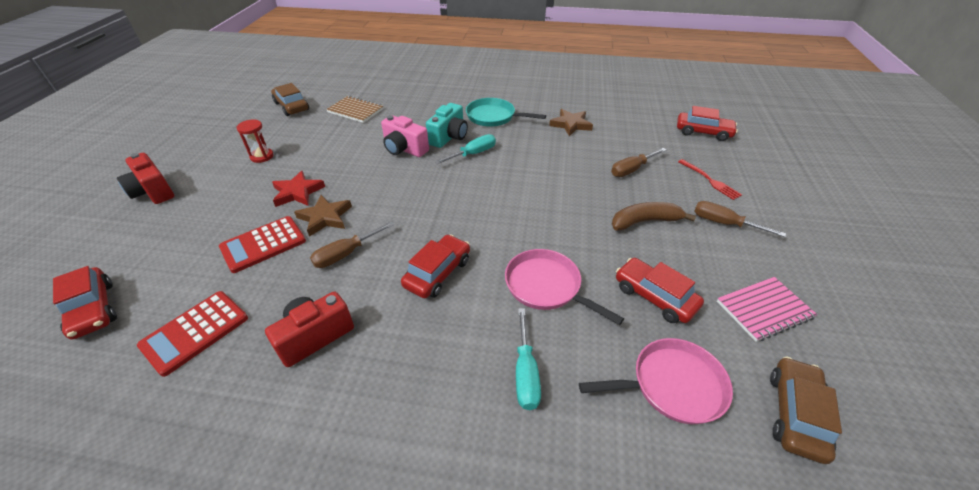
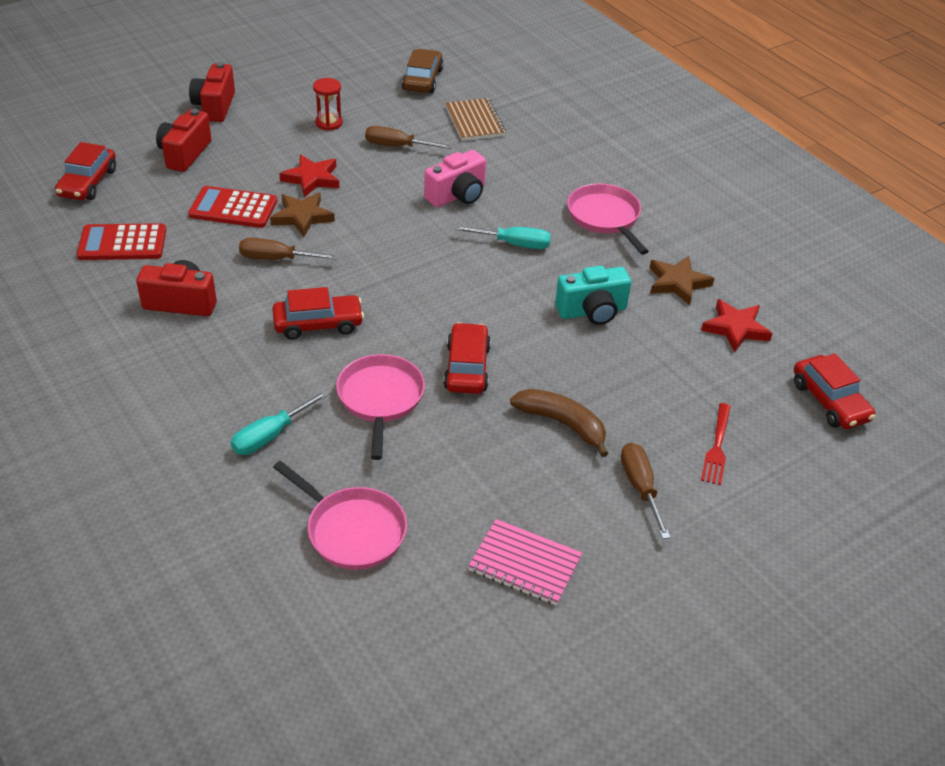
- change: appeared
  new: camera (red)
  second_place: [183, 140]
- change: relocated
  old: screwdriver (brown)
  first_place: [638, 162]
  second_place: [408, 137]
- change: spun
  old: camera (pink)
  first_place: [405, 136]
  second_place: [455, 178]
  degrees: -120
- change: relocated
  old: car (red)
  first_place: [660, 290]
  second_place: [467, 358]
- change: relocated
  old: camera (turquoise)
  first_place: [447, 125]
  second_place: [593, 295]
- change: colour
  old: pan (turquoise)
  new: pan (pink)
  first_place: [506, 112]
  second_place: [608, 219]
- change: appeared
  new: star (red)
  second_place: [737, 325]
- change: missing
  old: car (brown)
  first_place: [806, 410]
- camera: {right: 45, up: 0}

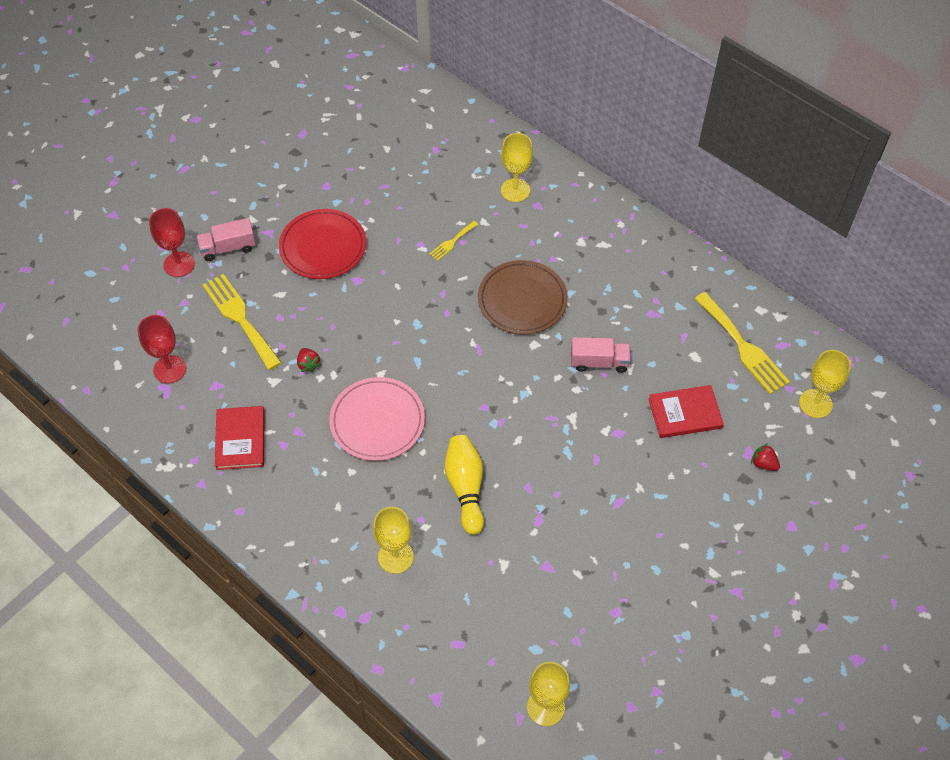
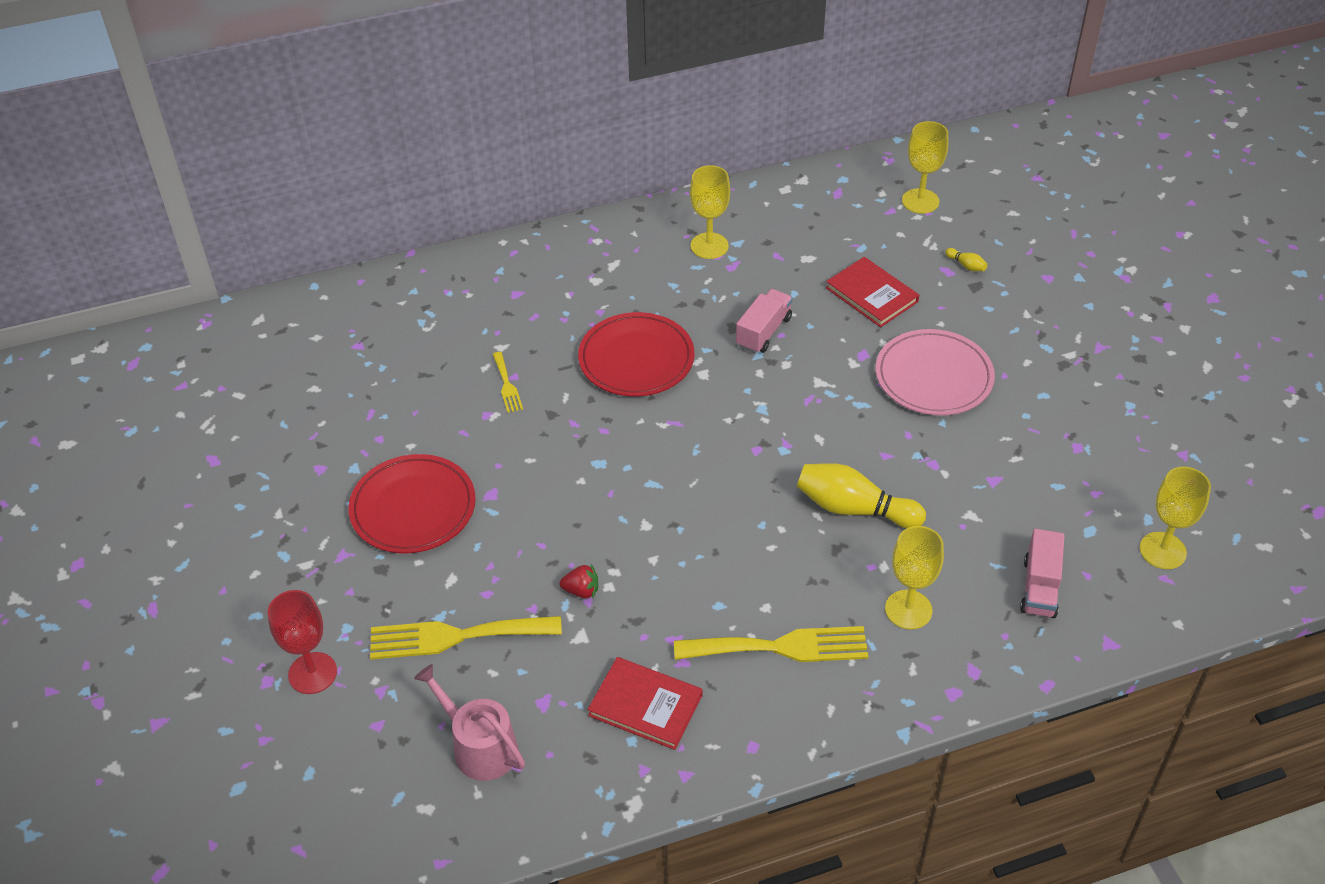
- change: exchanged
  old: goblet (red)
  new: watering can (pink)
  first_place: [161, 349]
  second_place: [469, 722]
- change: colour
  old: plate (brown)
  new: plate (red)
  first_place: [523, 297]
  second_place: [636, 354]
- change: relocated
  old: fork (yellow)
  first_place: [742, 343]
  second_place: [771, 644]
- change: relocated
  old: goblet (yellow)
  first_place: [517, 167]
  second_place: [710, 212]
- change: spun
  old: book (red)
  first_place: [686, 411]
  second_place: [872, 292]
  degrees: -60
- change: relocated
  old: plate (pink)
  first_place: [377, 419]
  second_place: [935, 372]
- change: exchanged
  old: strawberry (red)
  new: bowling pin (yellow)
  first_place: [765, 457]
  second_place: [966, 259]
- change: relocated
  old: truck (pink)
  first_place: [226, 239]
  second_place: [1042, 573]
- camera: {right: -60, up: -10}

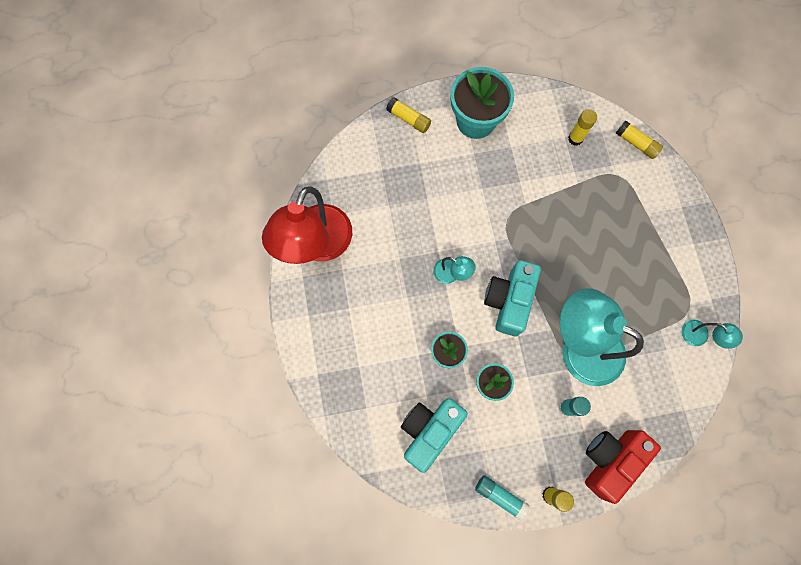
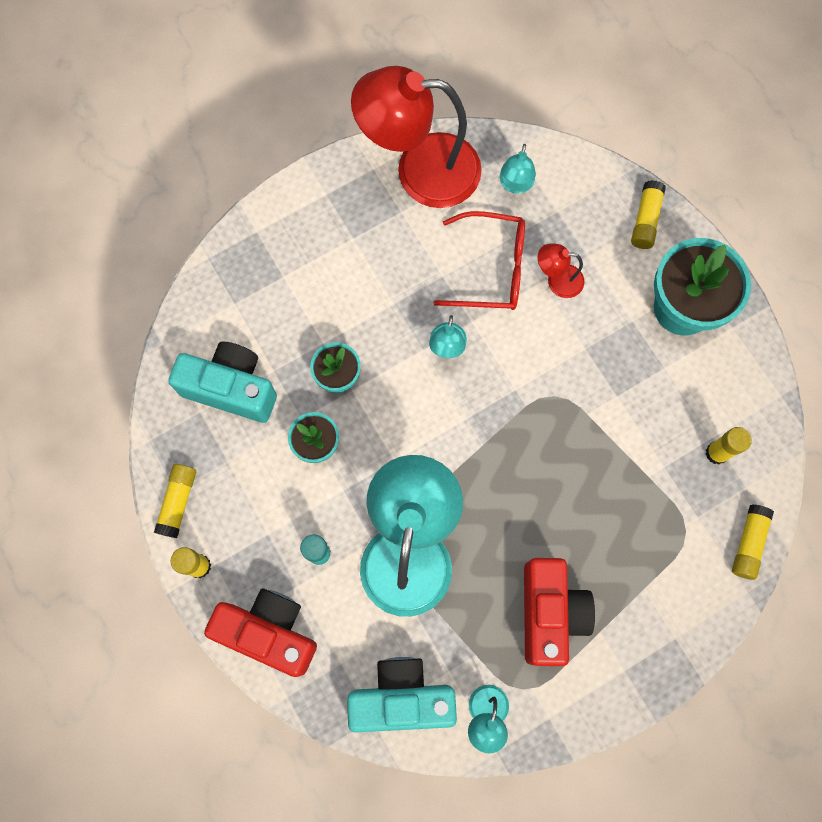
- change: colour
  old: glue stick (turquoise)
  new: glue stick (yellow)
  first_place: [502, 498]
  second_place: [175, 501]
- change: relocated
  old: camera (turquoise)
  first_place: [512, 298]
  second_place: [402, 694]
- change: appeared
  new: glasses (red)
  second_place: [479, 260]
- change: appeared
  new: lamp (turquoise)
  second_place: [518, 169]
- change: appeared
  new: camera (red)
  second_place: [559, 612]
- change: appeared
  new: lamp (red)
  second_place: [561, 270]
- camera: {right: 70, up: 0}

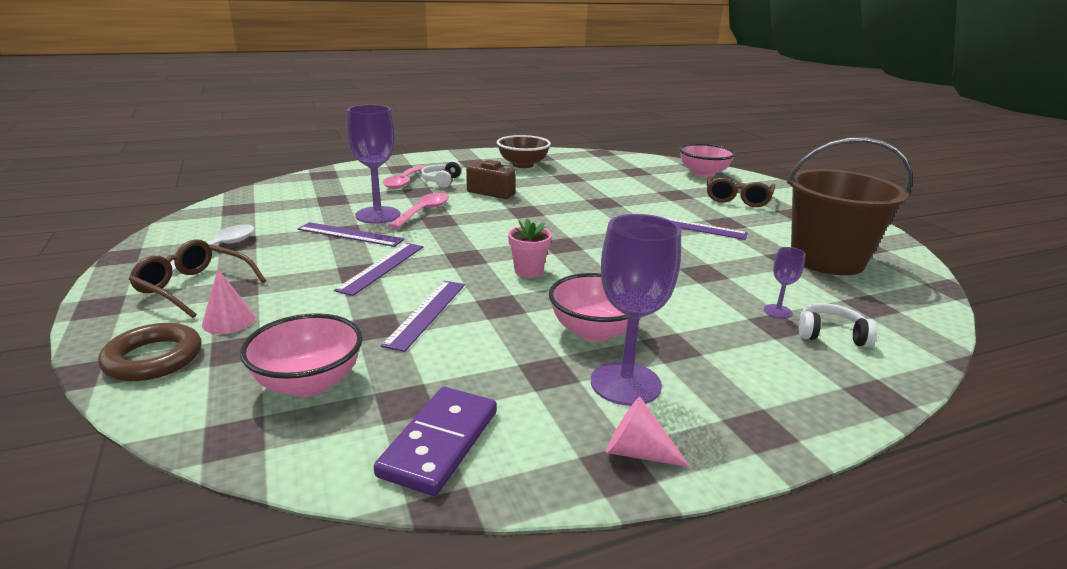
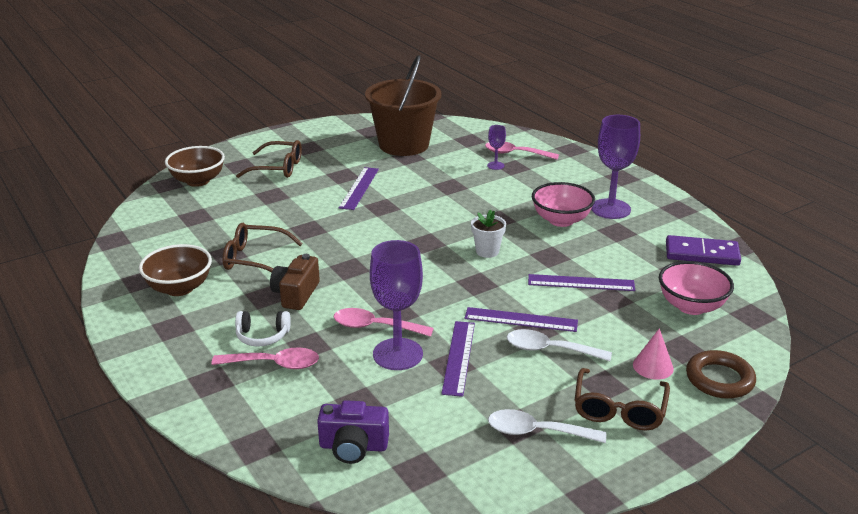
- change: colour
  old: bowl (pink)
  new: bowl (brown)
  first_place: [707, 160]
  second_place: [195, 166]
- change: appeared
  new: glasses (brown)
  second_place: [263, 248]
- change: appeared
  new: camera (purple)
  second_place: [353, 432]
- change: colour
  old: flower pot (pink)
  new: flower pot (white)
  first_place: [530, 248]
  second_place: [488, 234]
- change: exchanged
  old: headphones (white)
  new: spoon (pink)
  first_place: [838, 325]
  second_place: [522, 151]
- change: appeared
  new: spoon (white)
  second_place: [559, 345]
- change: missing
  old: cone (pink)
  first_place: [648, 432]
- camera: {right: -100, up: 5}

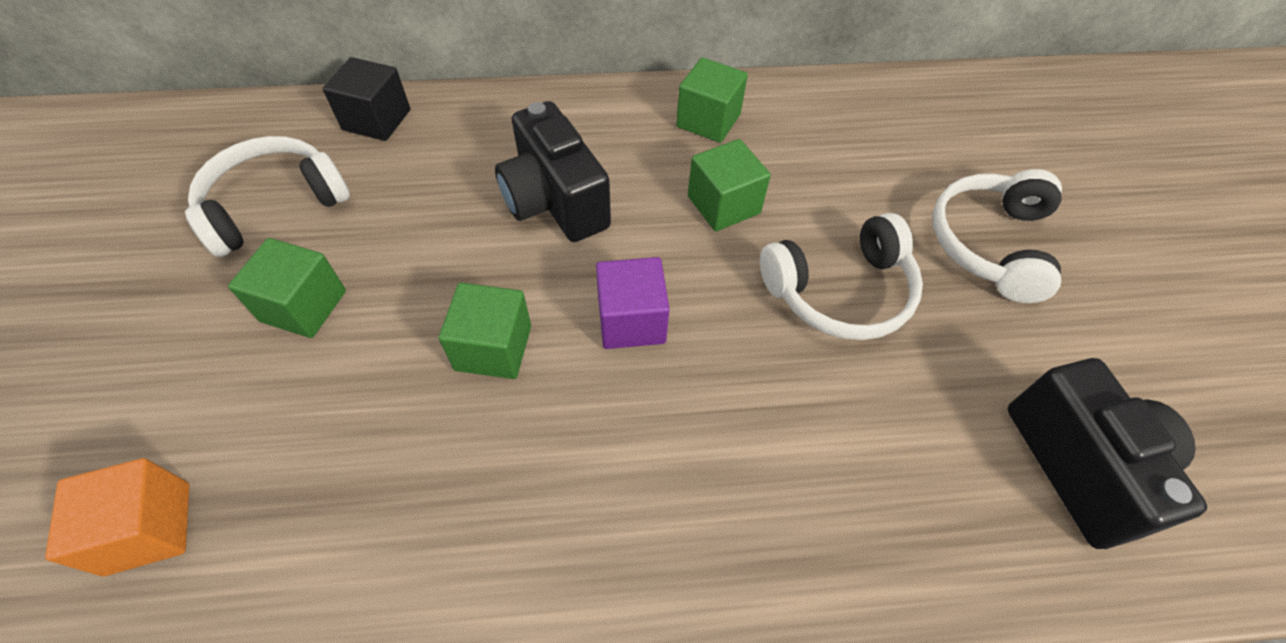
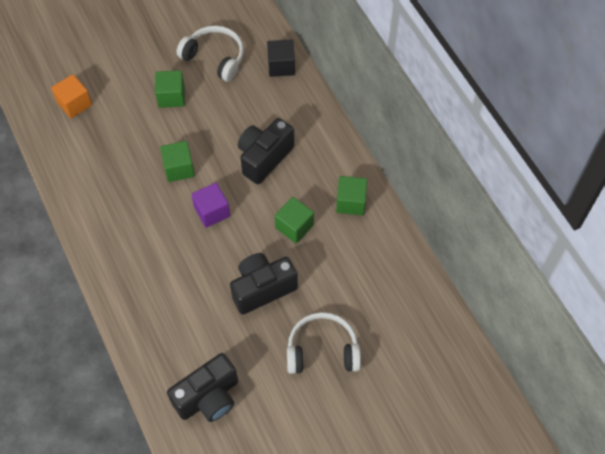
- change: exchanged
  old: headphones (white)
  new: camera (black)
  first_place: [841, 276]
  second_place: [264, 284]
- camera: {right: 70, up: 5}

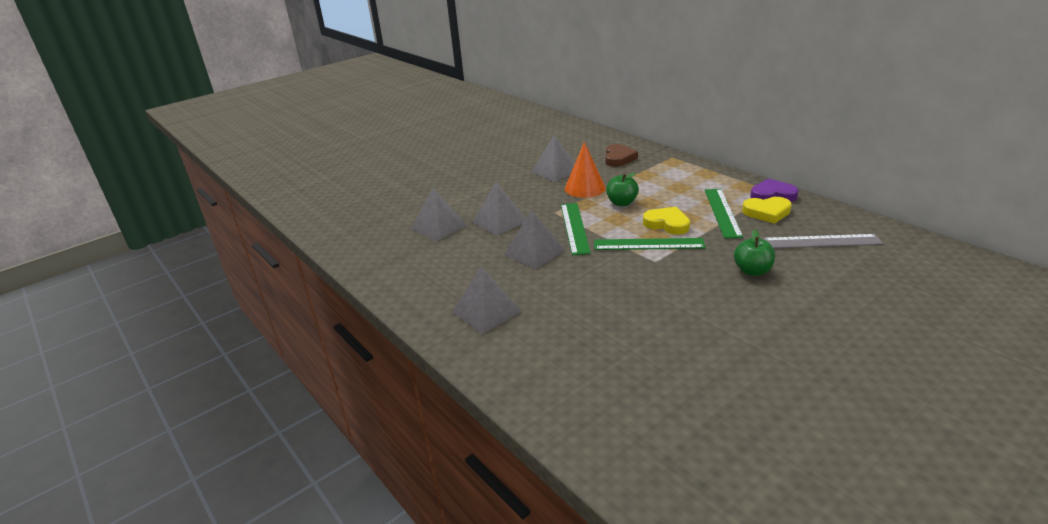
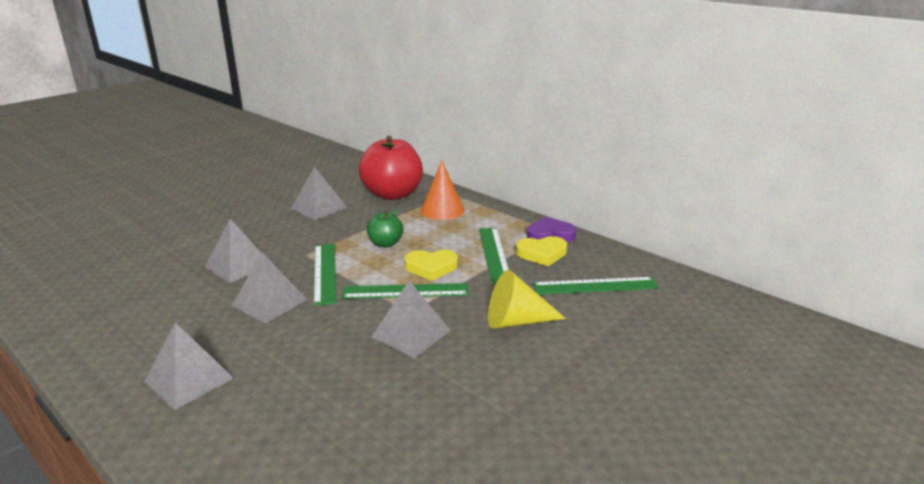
- change: exchanged
  old: heart (brown)
  new: apple (red)
  first_place: [621, 155]
  second_place: [391, 168]
- change: relocated
  old: pyramid (grey)
  first_place: [439, 214]
  second_place: [411, 319]
- change: spun
  old: heart (yellow)
  first_place: [666, 221]
  second_place: [431, 265]
  degrees: 150
- change: relocated
  old: cone (orange)
  first_place: [585, 170]
  second_place: [443, 190]
- change: exchanged
  old: apple (green)
  new: cone (yellow)
  first_place: [754, 253]
  second_place: [527, 299]
- change: colour
  old: ruler (grey)
  new: ruler (green)
  first_place: [822, 241]
  second_place: [596, 286]
- camera: {right: -10, up: -5}

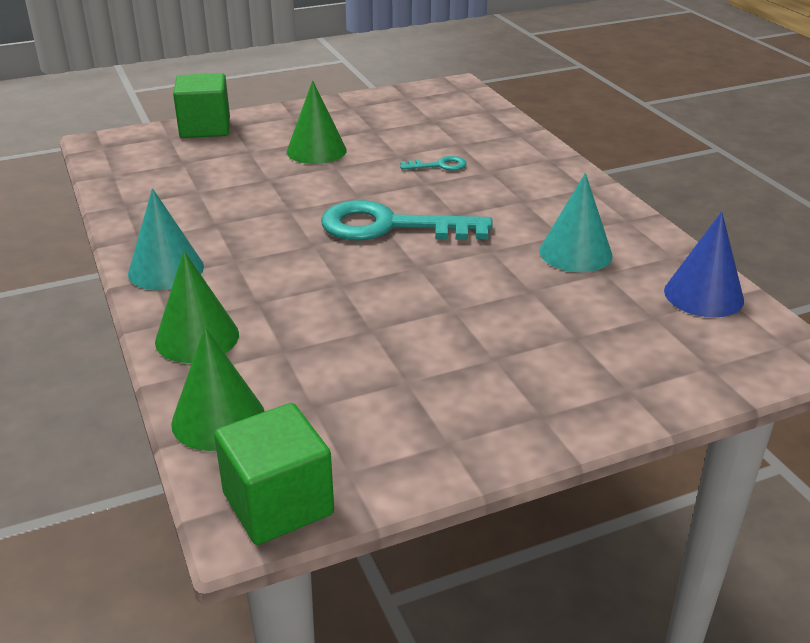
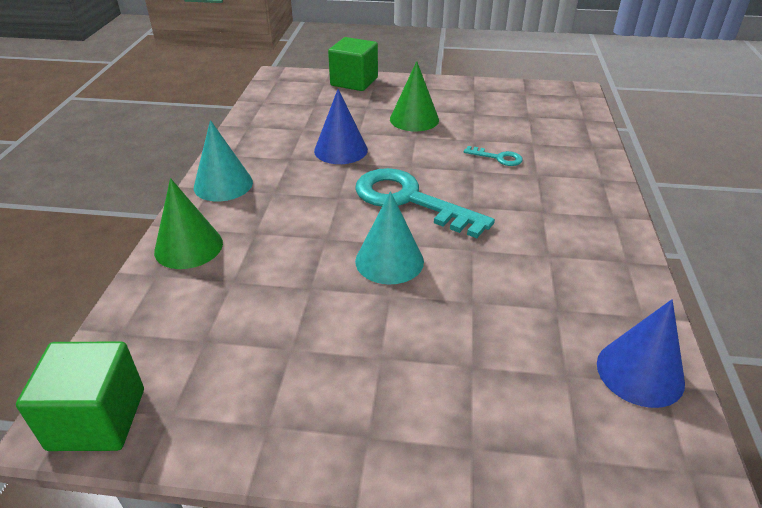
- change: appeared
  new: cone (blue)
  second_place: [341, 126]
- change: relocated
  old: cone (turquoise)
  first_place: [576, 222]
  second_place: [389, 238]
- change: missing
  old: cone (green)
  first_place: [218, 389]
- camera: {right: 30, up: 5}

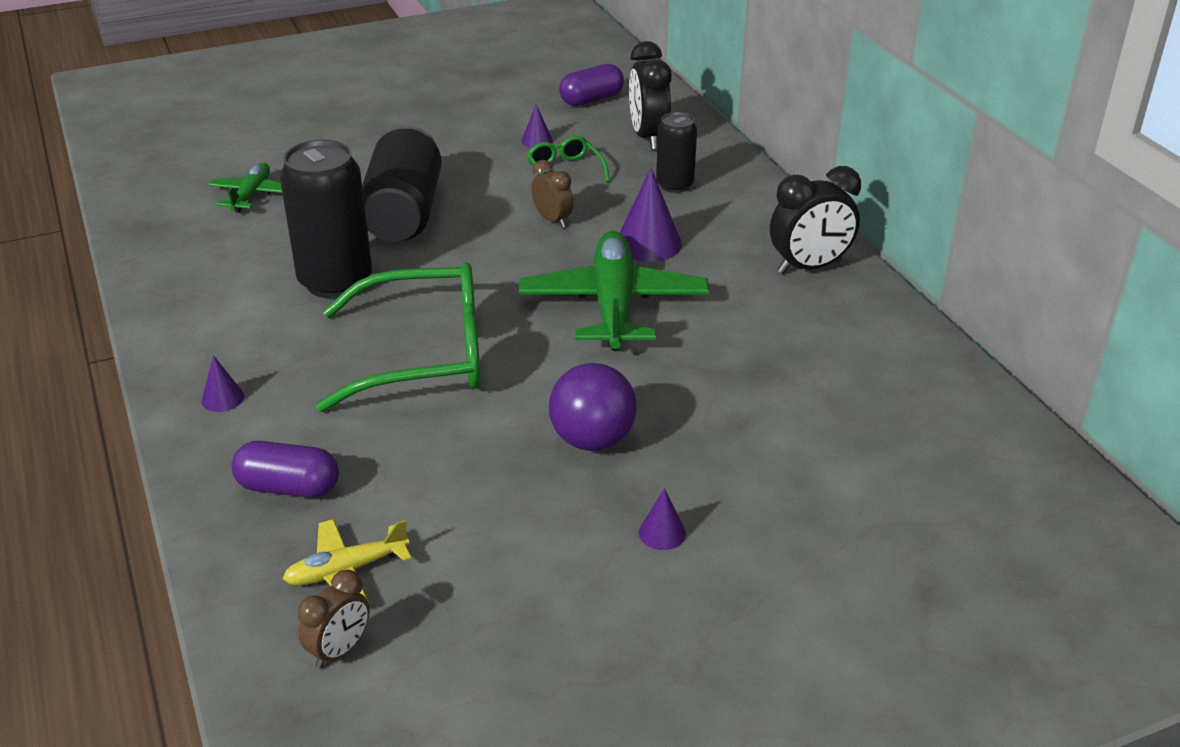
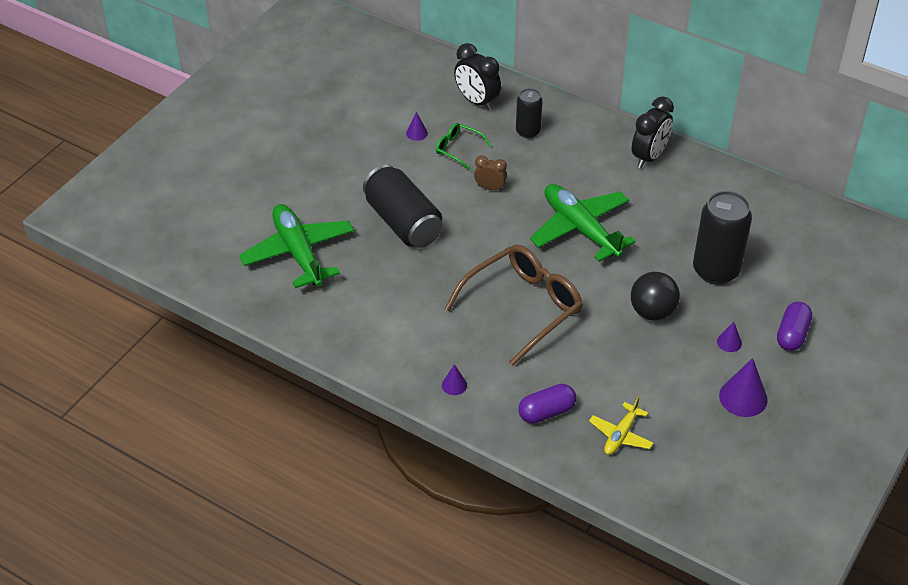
- change: size
  old: plane (green)
  first_place: [245, 188]
  second_place: [296, 246]
  factor: 1.93
- change: colour
  old: glasses (green)
  new: glasses (brown)
  first_place: [398, 337]
  second_place: [514, 305]
- change: colour
  old: ball (purple)
  new: ball (black)
  first_place: [593, 407]
  second_place: [655, 296]
- change: relocated
  old: can (black)
  first_place: [326, 219]
  second_place: [722, 238]
- change: relocated
  old: cone (purple)
  first_place: [651, 215]
  second_place: [743, 387]
- change: relocated
  old: capsule (purple)
  first_place: [591, 85]
  second_place: [794, 326]
- change: missing
  old: clock (brown)
  first_place: [333, 619]
- camera: {right: -35, up: 10}

